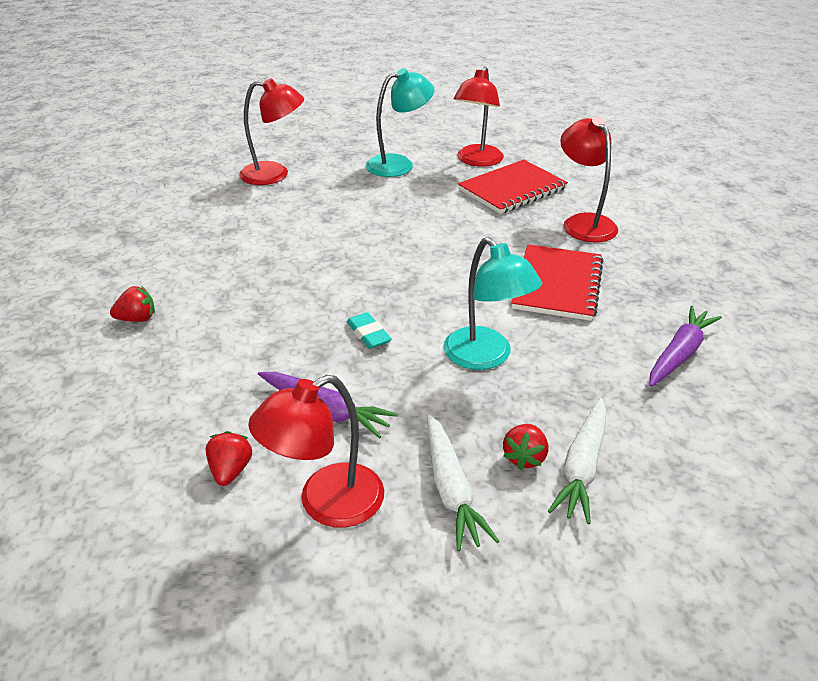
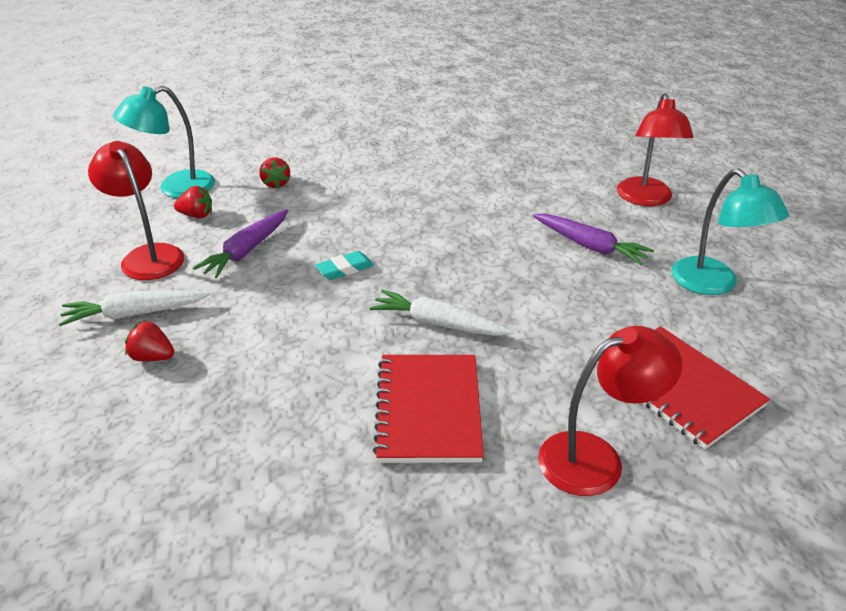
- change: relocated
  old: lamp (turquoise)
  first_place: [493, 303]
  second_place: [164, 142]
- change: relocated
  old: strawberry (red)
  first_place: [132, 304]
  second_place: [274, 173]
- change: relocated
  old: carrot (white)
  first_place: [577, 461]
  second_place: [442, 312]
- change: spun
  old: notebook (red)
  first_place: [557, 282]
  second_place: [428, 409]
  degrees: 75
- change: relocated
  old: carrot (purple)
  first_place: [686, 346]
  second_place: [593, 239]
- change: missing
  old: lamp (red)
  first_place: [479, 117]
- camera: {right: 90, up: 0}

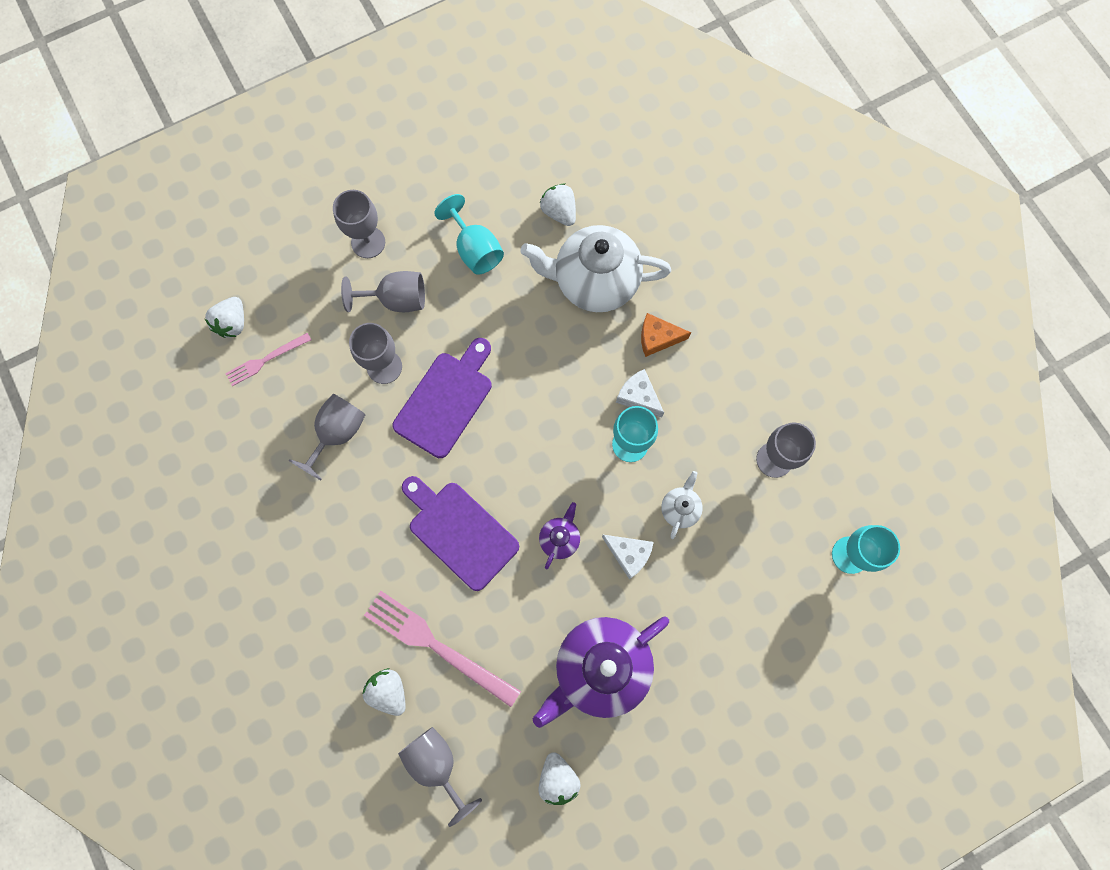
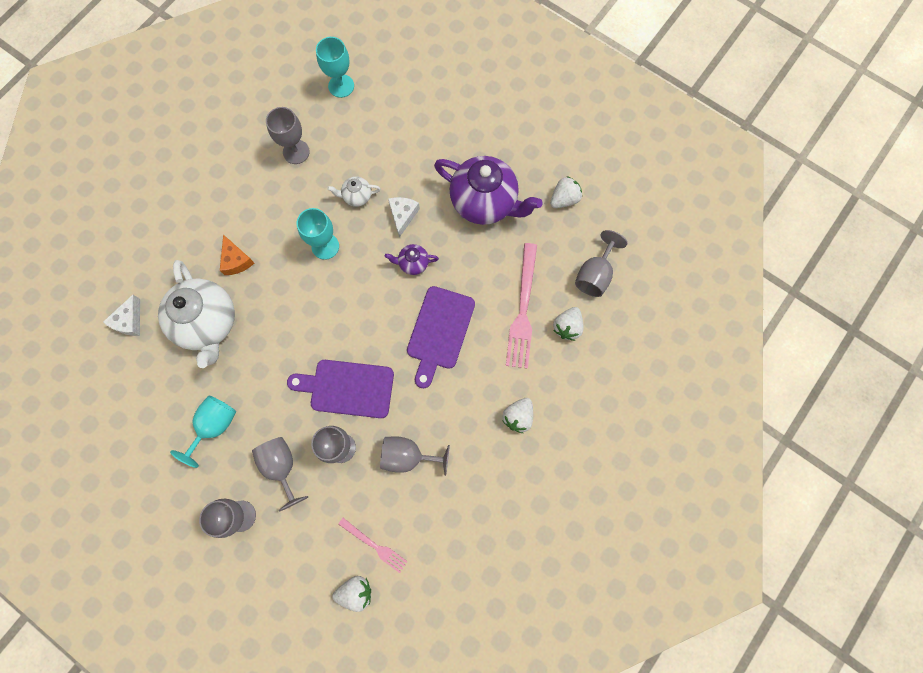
- change: relocated
  old: cheese (white)
  first_place: [640, 393]
  second_place: [121, 315]
- change: relocated
  old: strawberry (white)
  first_place: [558, 204]
  second_place: [517, 415]
- camera: {right: -115, up: 0}

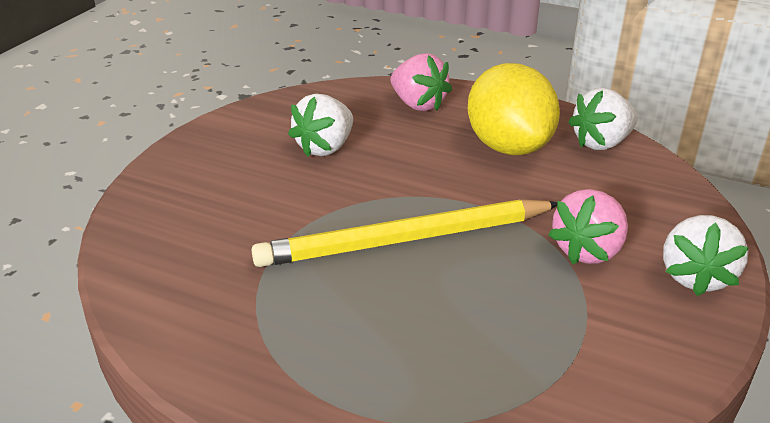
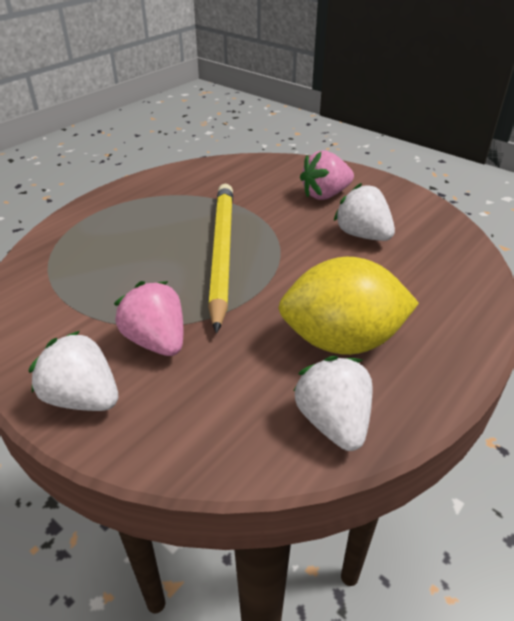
- change: relocated
  old: strawberry (pink)
  first_place: [421, 82]
  second_place: [327, 175]
- camera: {right: 105, up: 5}

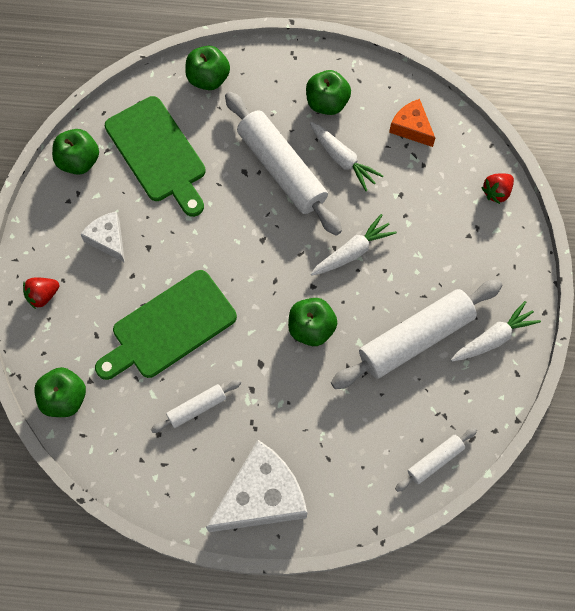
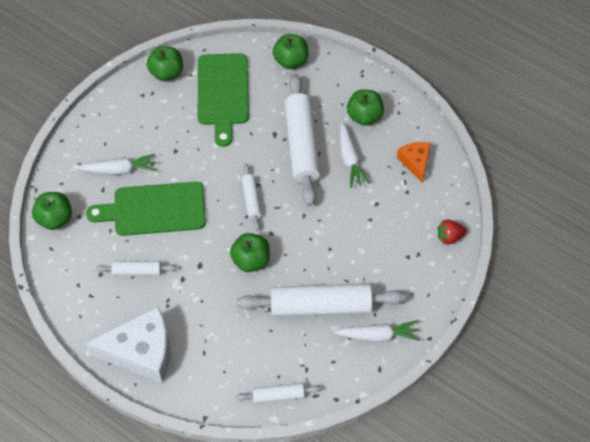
- change: relocated
  old: carrot (white)
  first_place: [354, 245]
  second_place: [117, 164]
- change: appeared
  new: rolling pin (white)
  second_place: [252, 197]
- change: missing
  old: strawberry (red)
  first_place: [41, 293]
- change: missing
  old: cheese (white)
  first_place: [102, 237]
- camera: {right: 30, up: -10}

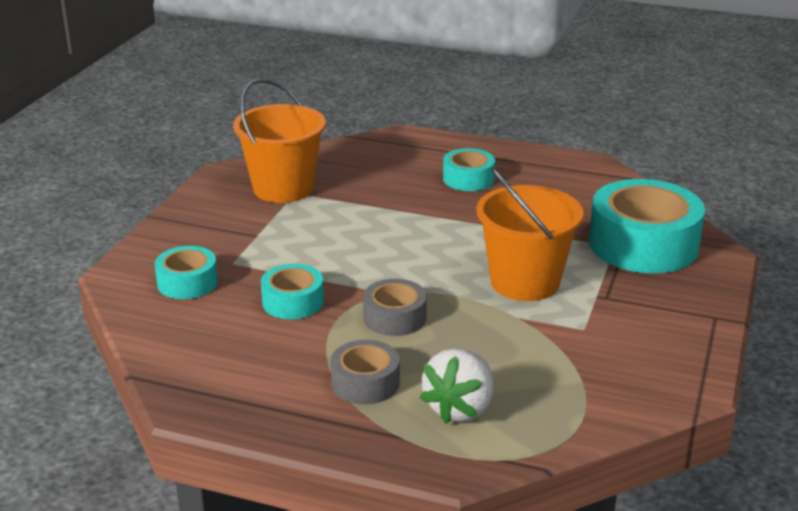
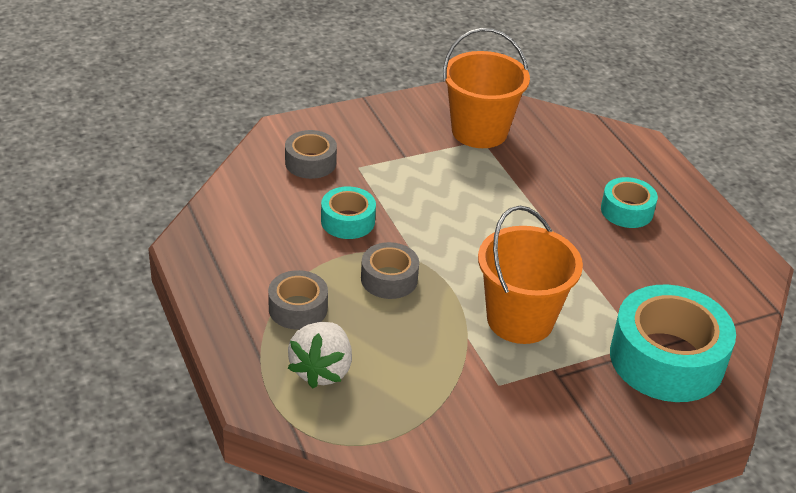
- change: colour
  old: tape (turquoise)
  new: tape (grey)
  first_place: [186, 272]
  second_place: [311, 154]
- change: spun
  old: strawberry (white)
  first_place: [456, 386]
  second_place: [319, 355]
  degrees: -60
- camera: {right: 45, up: 10}

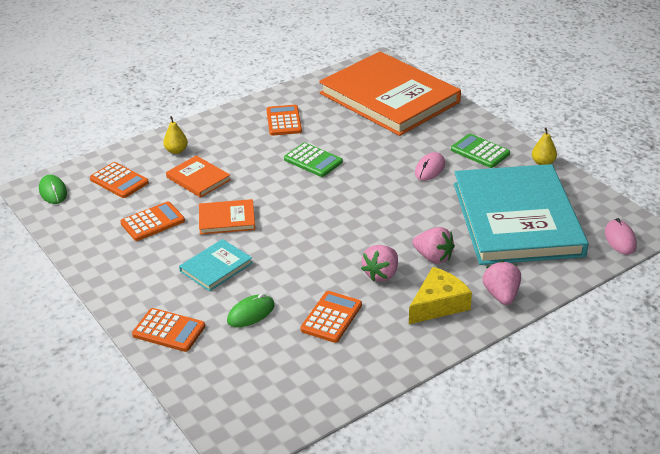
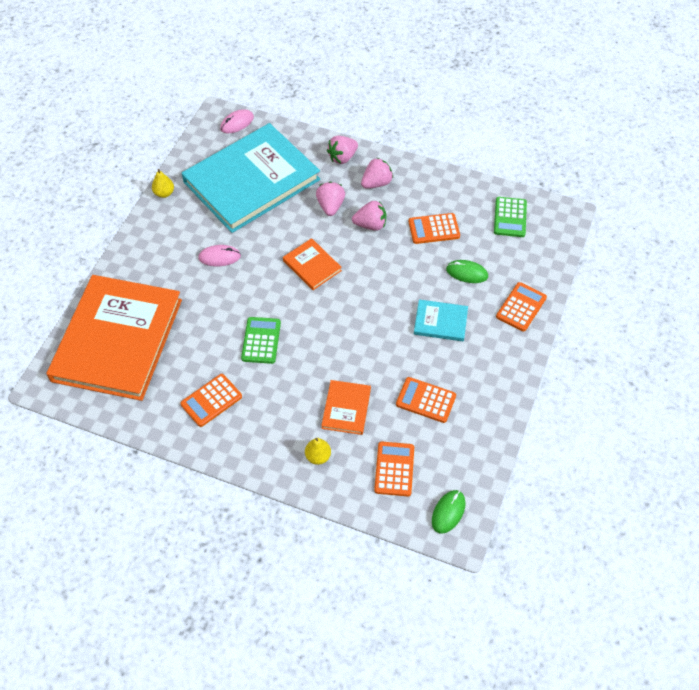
- change: relocated
  old: book (orange)
  first_place: [227, 217]
  second_place: [312, 264]
- change: exchanged
  old: cheese (yellow)
  new: strawberry (pink)
  first_place: [440, 295]
  second_place: [377, 173]
- change: relocated
  old: calculator (green)
  first_place: [480, 151]
  second_place: [510, 217]
- change: spun
  old: calculator (orange)
  first_place: [168, 330]
  second_place: [521, 307]
  degrees: 45
- camera: {right: -125, up: 20}

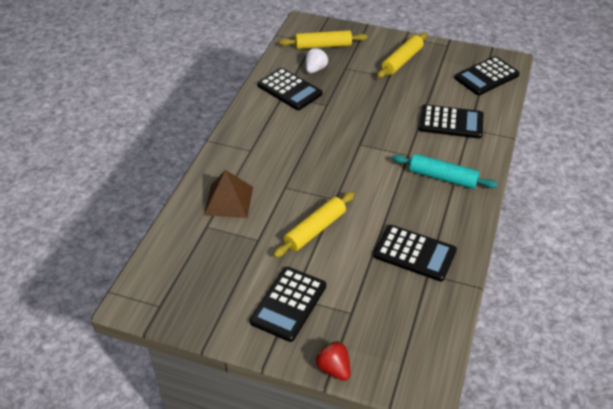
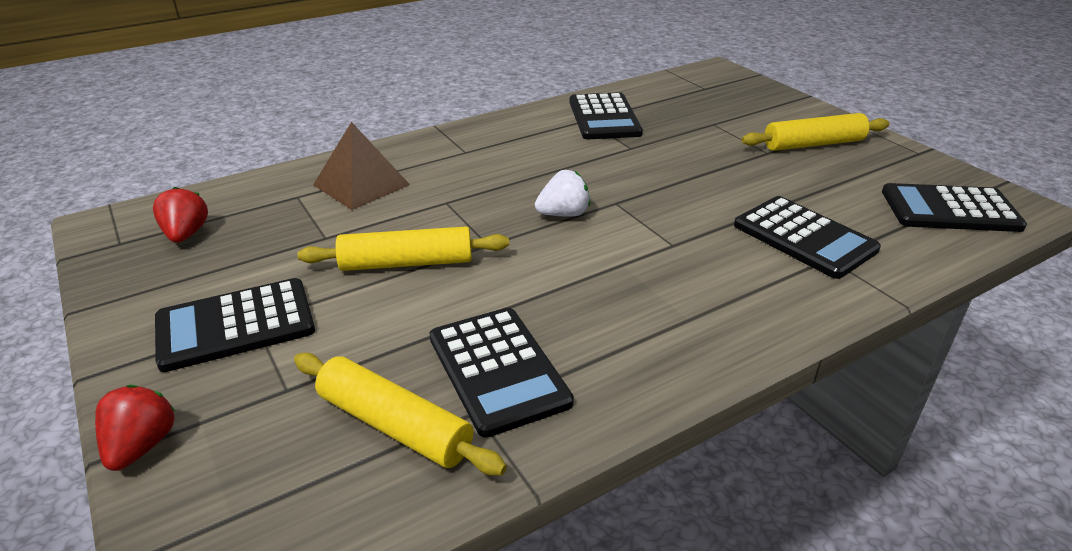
- change: appeared
  new: strawberry (red)
  second_place: [180, 215]
- change: relocated
  old: rolling pin (yellow)
  first_place: [323, 39]
  second_place: [400, 414]
- change: relocated
  old: strawberry (white)
  first_place: [317, 60]
  second_place: [562, 193]
- change: missing
  old: rolling pin (turquoise)
  first_place: [445, 171]
- camera: {right: 40, up: -10}

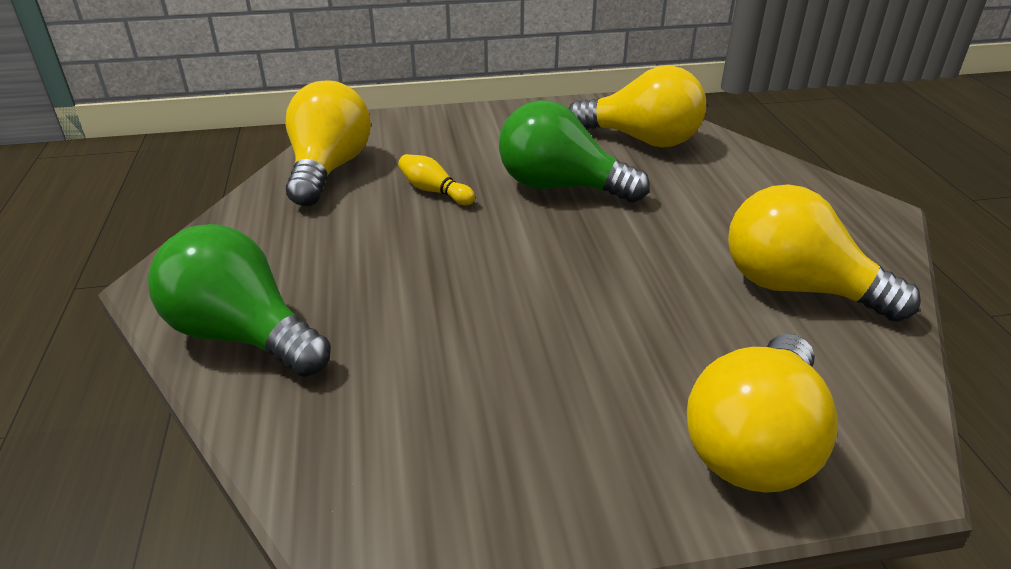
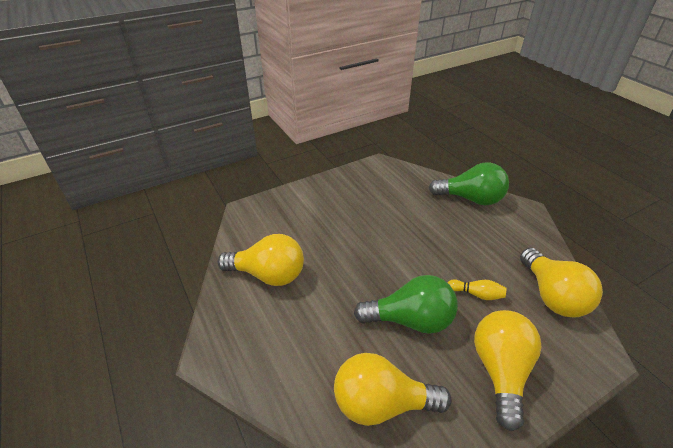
- change: relocated
  old: light bulb (yellow)
  first_place: [762, 413]
  second_place: [507, 370]
- camera: {right: 160, up: 5}

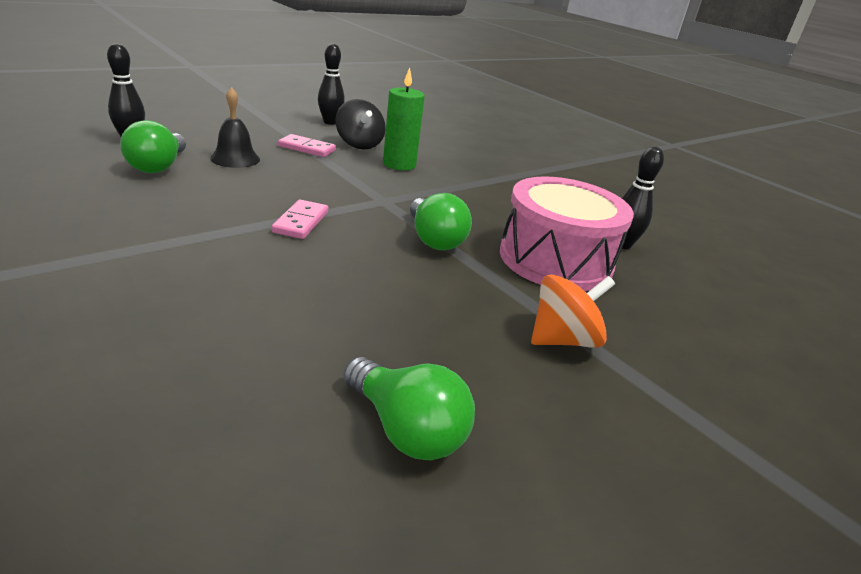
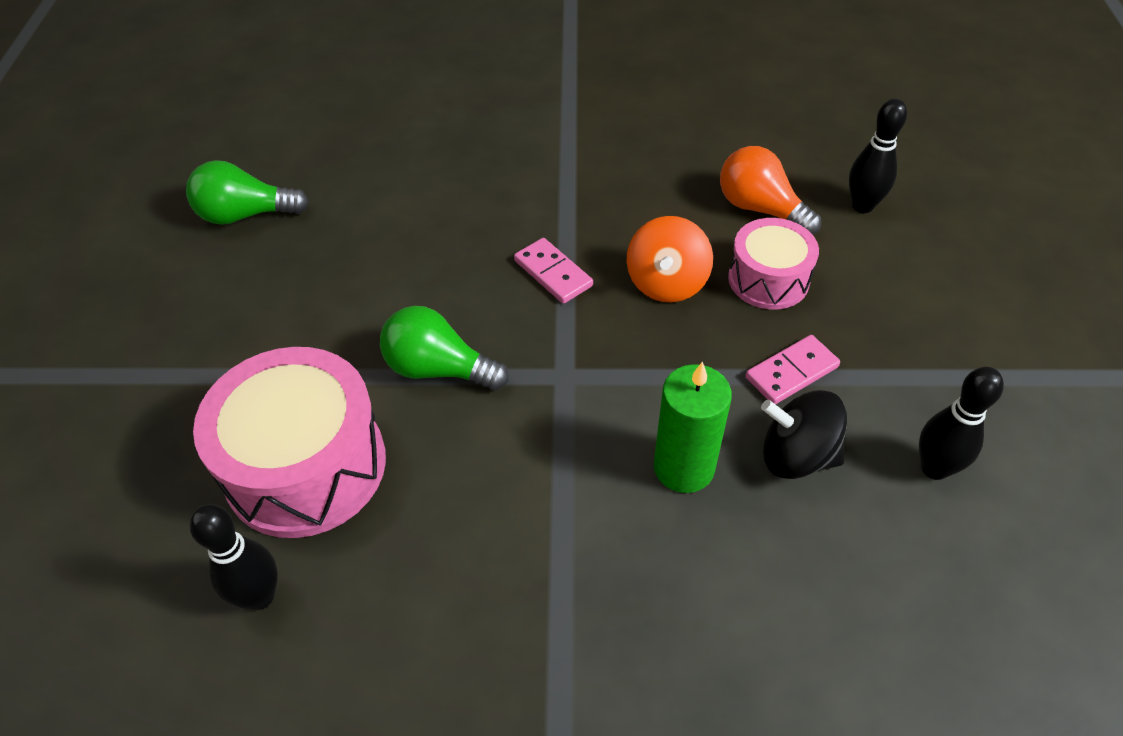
- change: relocated
  old: spinning top (orange)
  first_place: [573, 311]
  second_place: [670, 259]
- change: colour
  old: light bulb (green)
  new: light bulb (orange)
  first_place: [153, 146]
  second_place: [770, 190]
- change: exchanged
  old: bell (black)
  new: drum (pink)
  first_place: [235, 127]
  second_place: [773, 263]
- camera: {right: 135, up: 20}

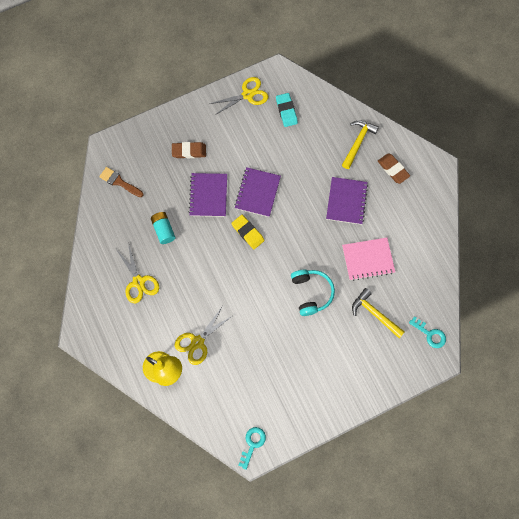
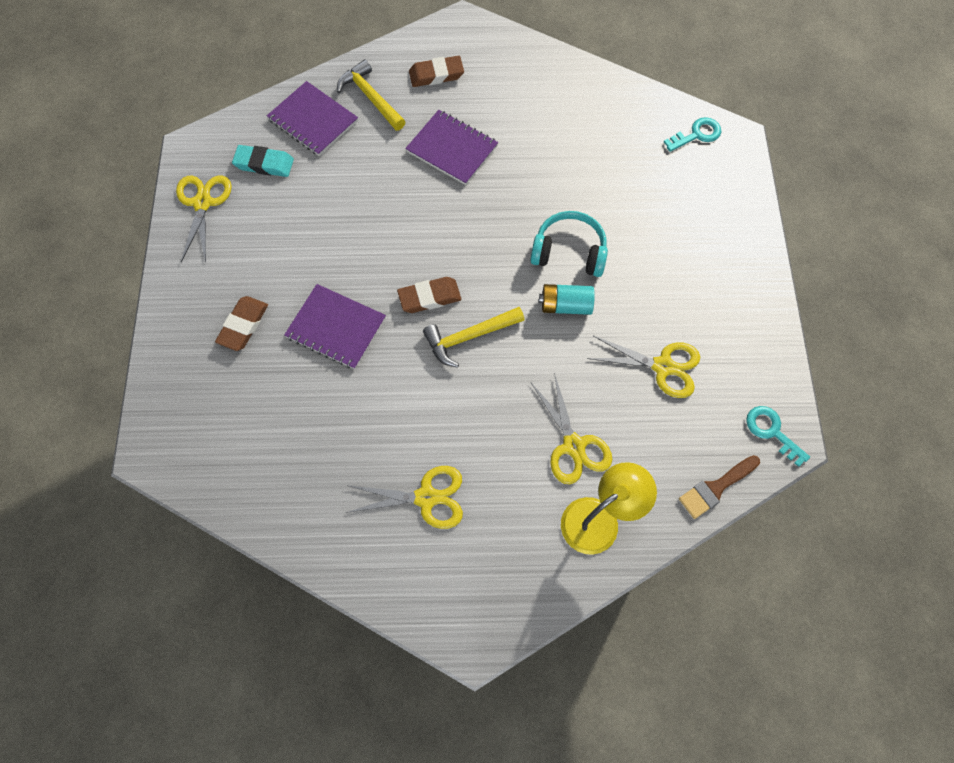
- change: relocated
  old: notebook (purple)
  first_place: [257, 192]
  second_place: [312, 118]
- change: colour
  old: eraser (yellow)
  new: eraser (brown)
  first_place: [248, 232]
  second_place: [429, 295]
- change: relocated
  old: hammer (yellow)
  first_place: [378, 313]
  second_place: [474, 337]
- change: relocated
  old: battery (turquoise)
  first_place: [163, 228]
  second_place: [567, 299]
- change: appeared
  new: scissors (yellow)
  second_place: [643, 367]
- change: relocated
  old: brush (brown)
  first_place: [121, 182]
  second_place: [719, 487]
- change: missing
  old: notebook (pink)
  first_place: [368, 259]
- camera: {right: -65, up: -5}

